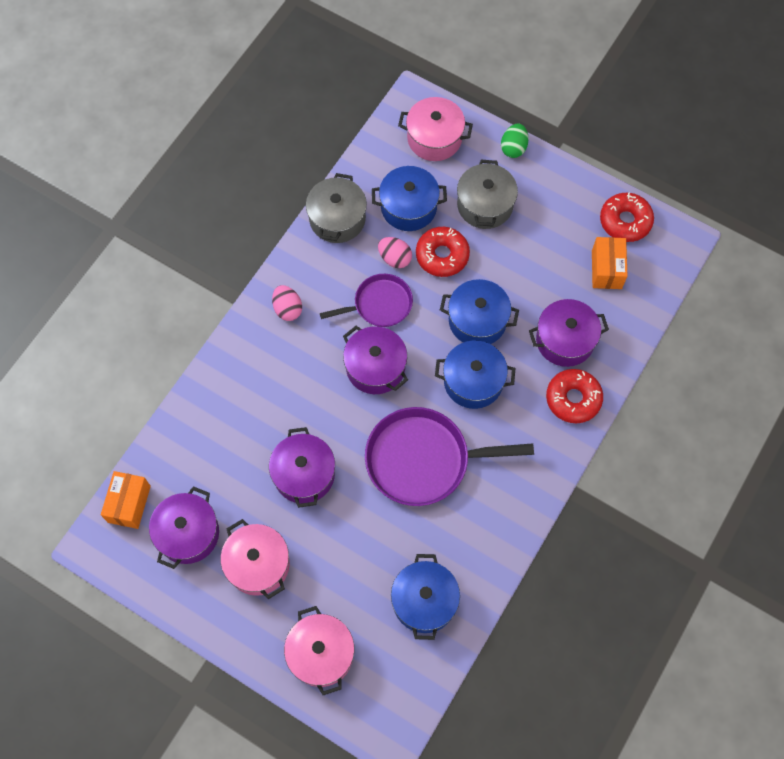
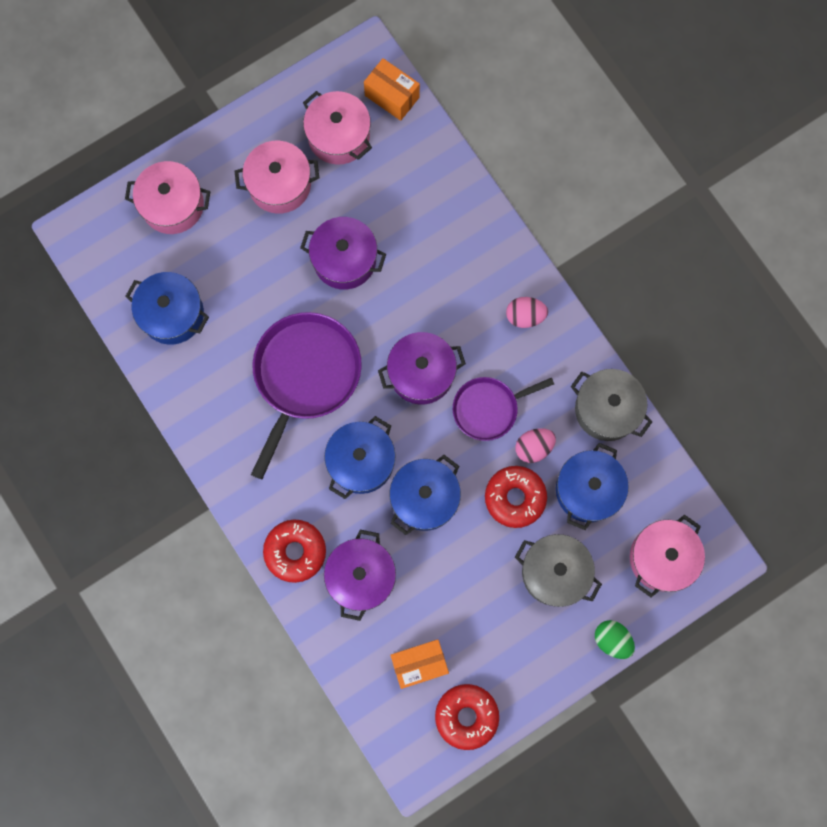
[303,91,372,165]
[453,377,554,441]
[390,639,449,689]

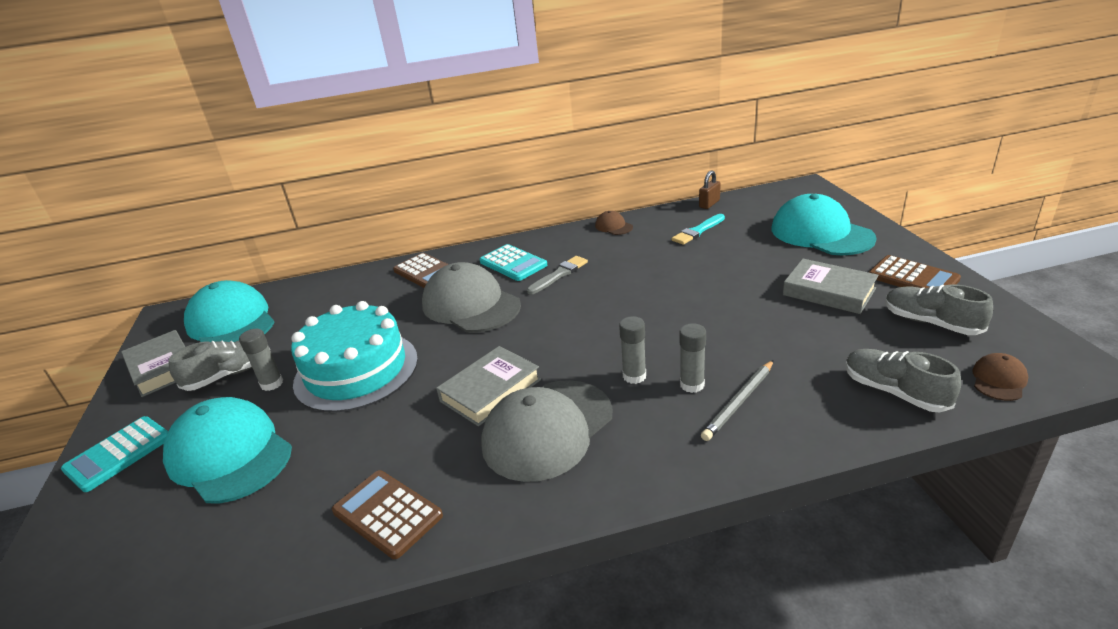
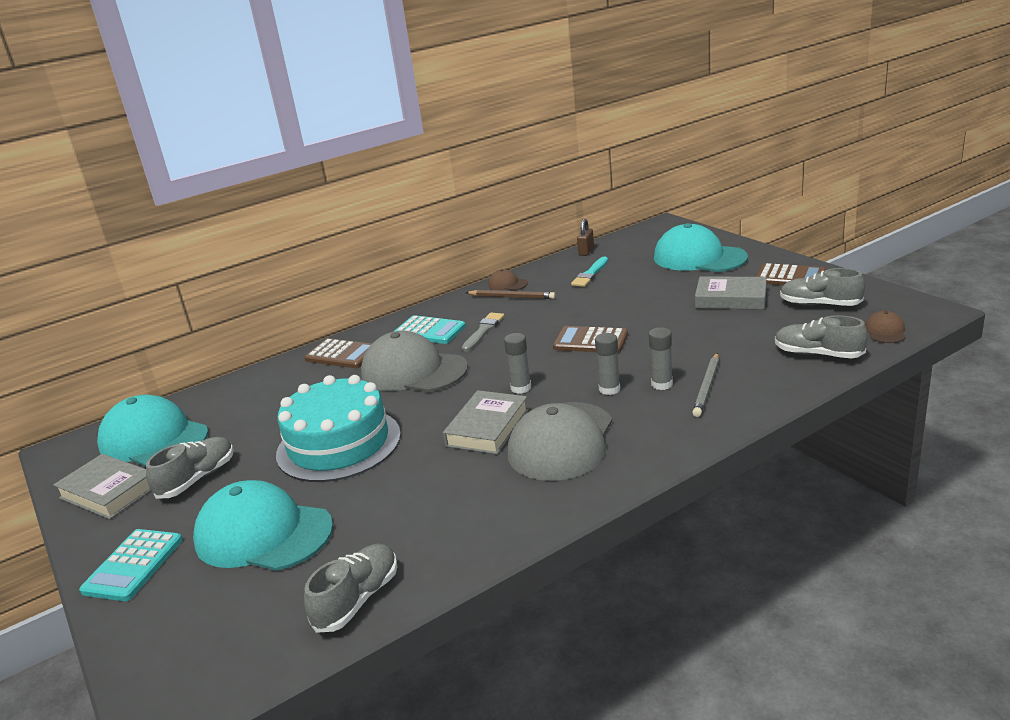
[304,544,398,633]
[466,290,556,299]
[504,333,531,394]
[553,326,628,353]

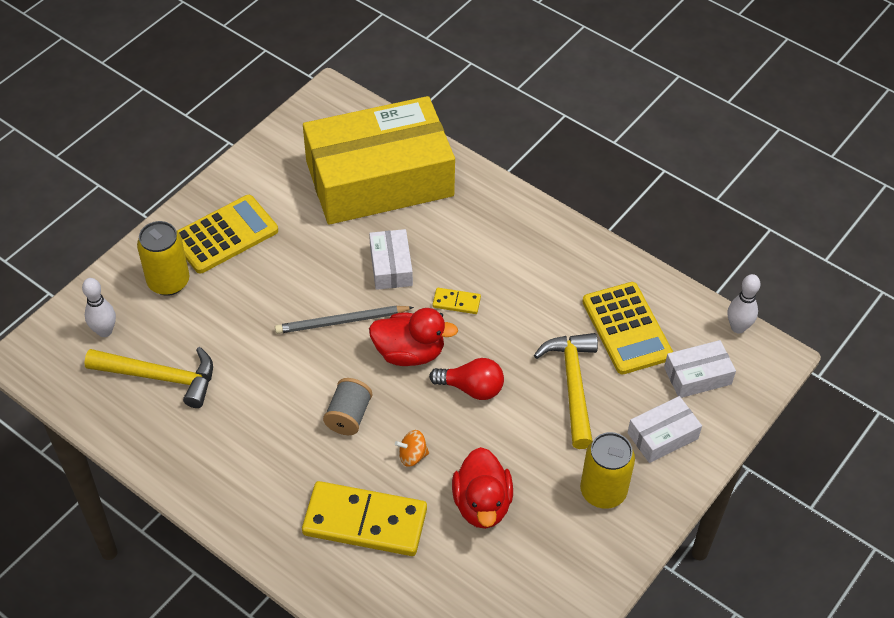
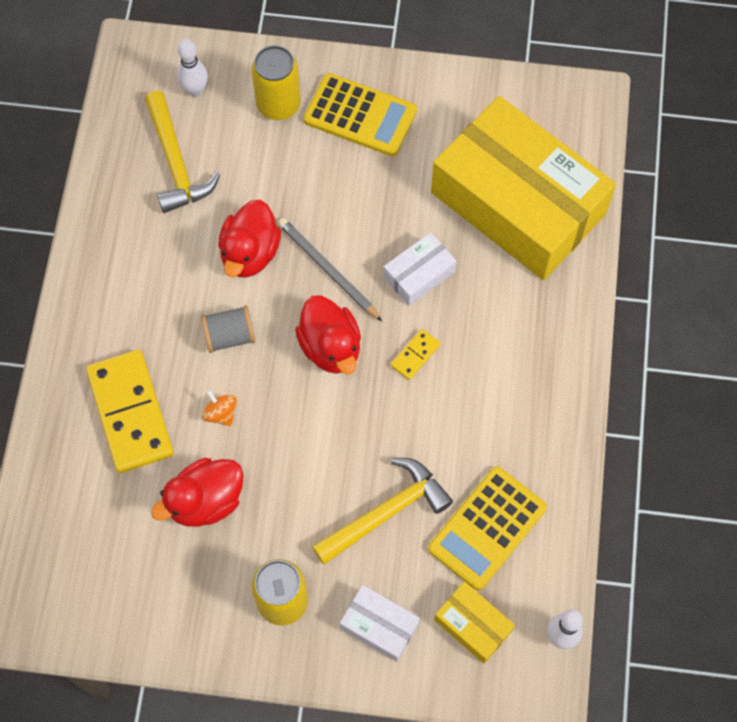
[429,358,504,400] (first image)
[218,200,281,278]
[434,581,515,664]
[391,329,441,380]

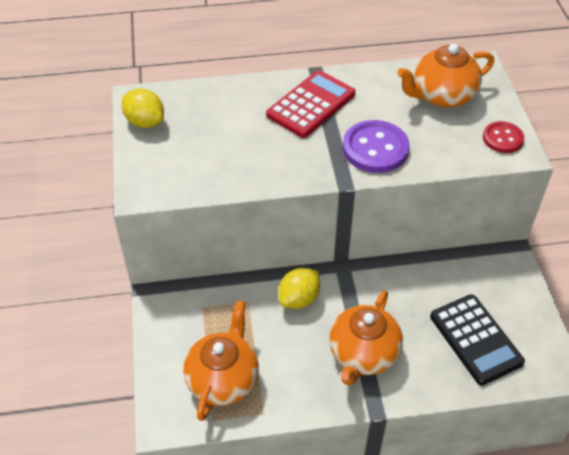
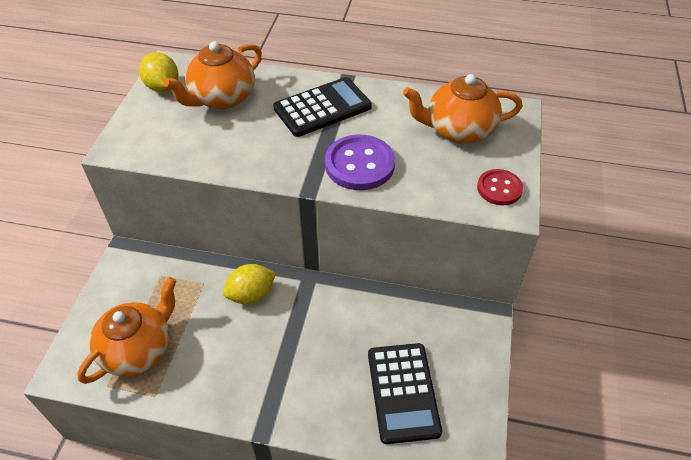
[163,41,262,109]
[273,77,372,137]

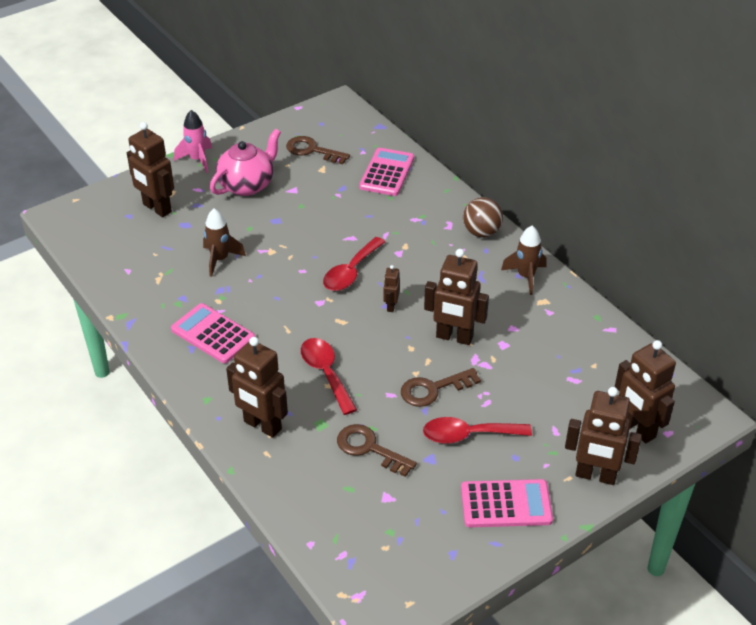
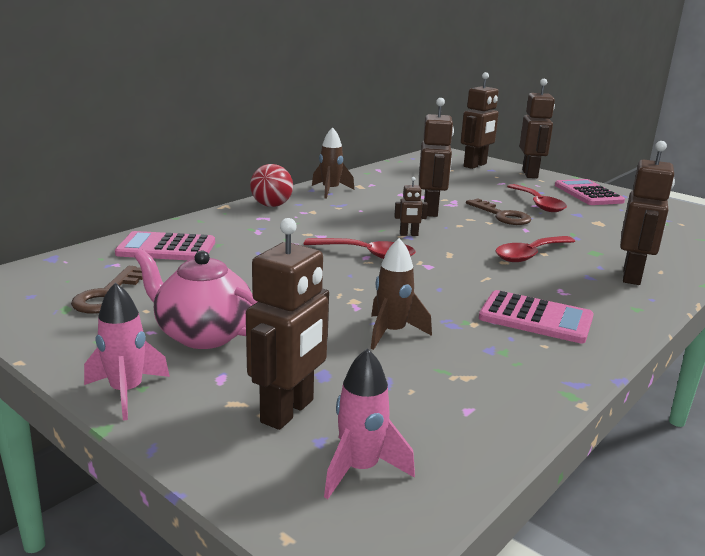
[337,424,417,477] (first image)
[324,348,415,499]
[250,164,293,207]
[479,290,594,343]

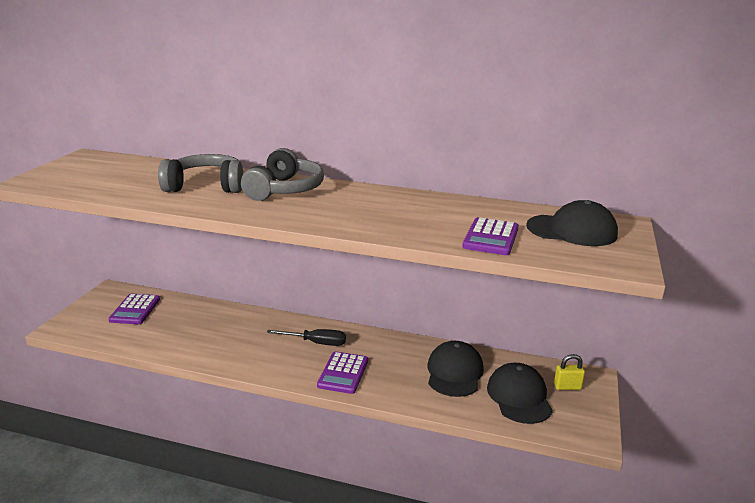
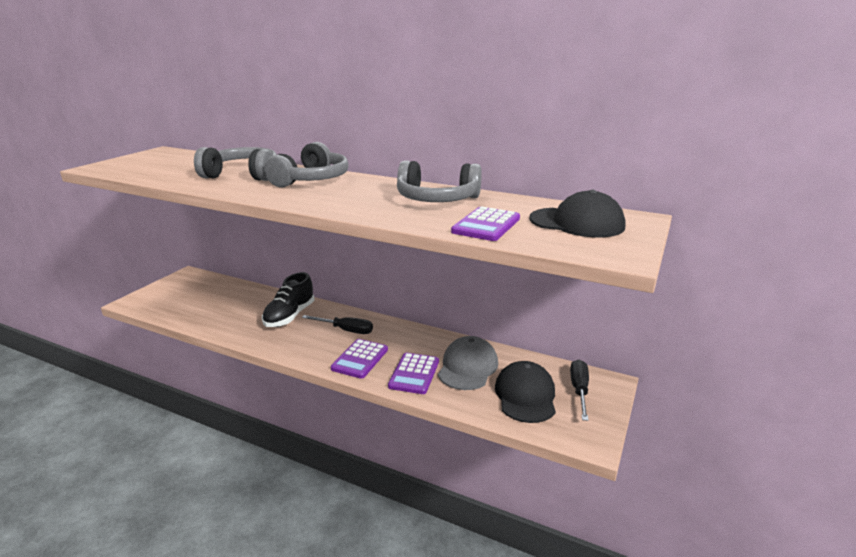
[262,272,315,327]
[397,160,482,202]
[388,353,439,394]
[570,359,589,421]
[438,336,498,390]

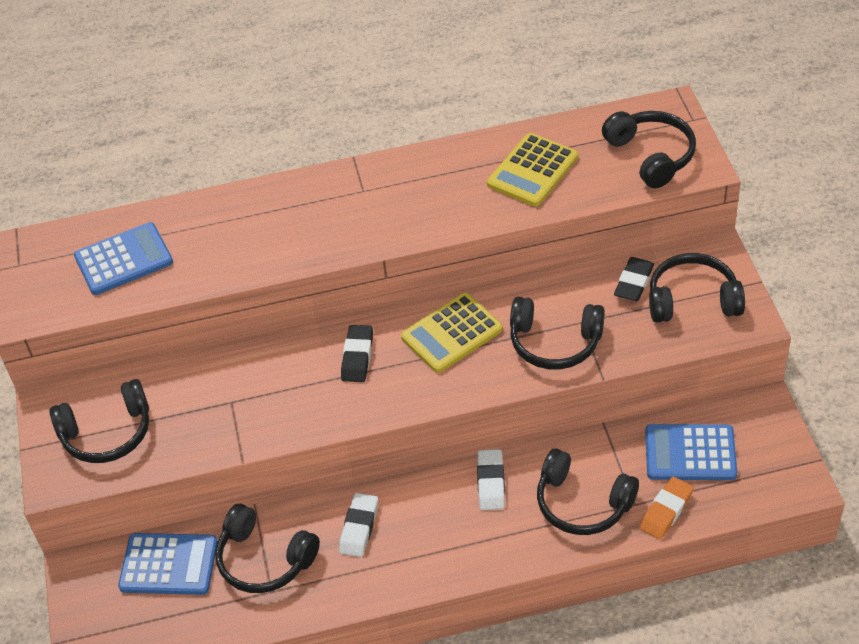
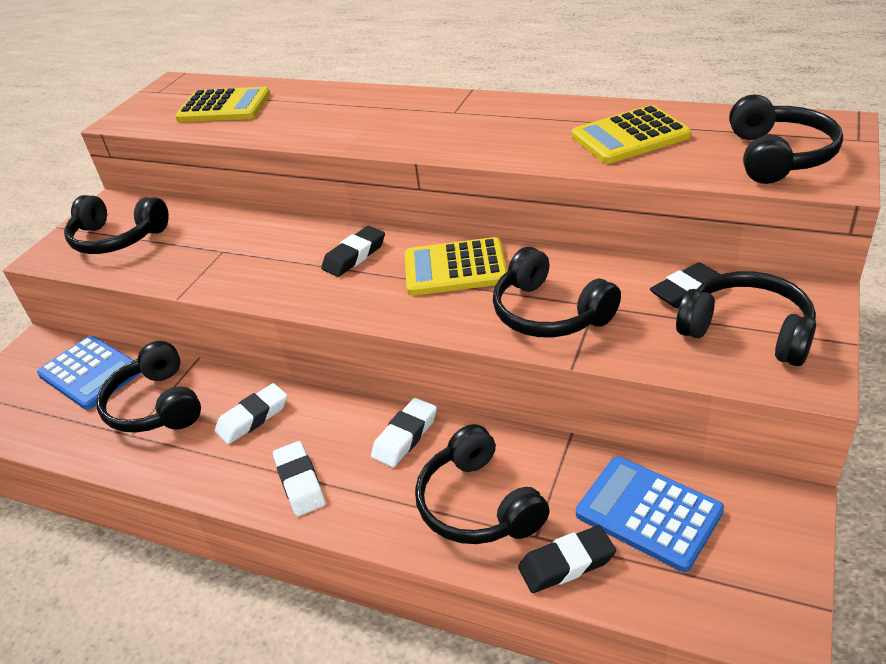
[273,441,326,516]
[175,87,270,122]
[518,525,616,593]

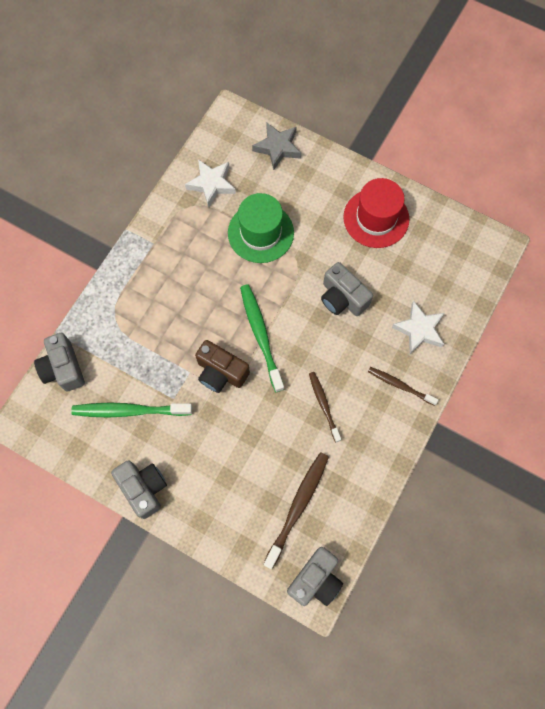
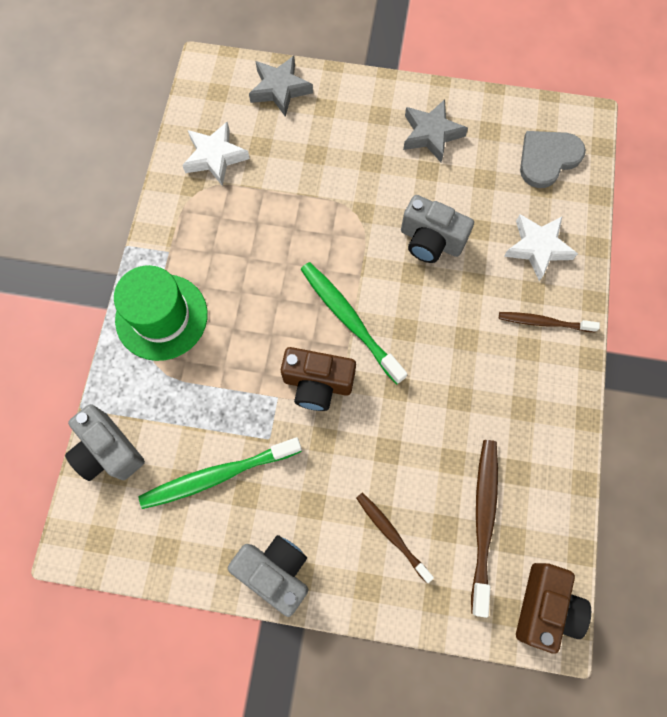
[520,131,586,188]
[114,265,208,361]
[356,492,434,583]
[403,99,468,162]
[516,563,591,654]

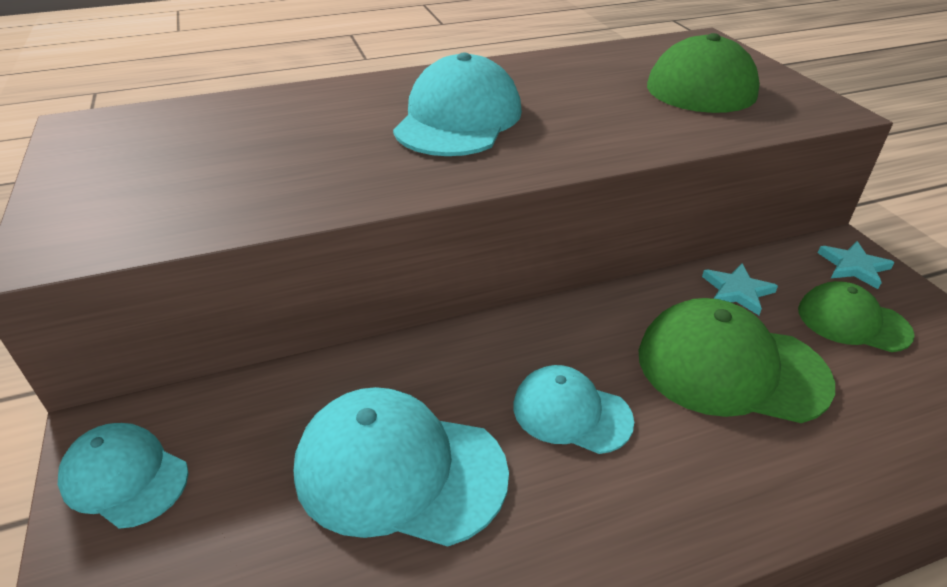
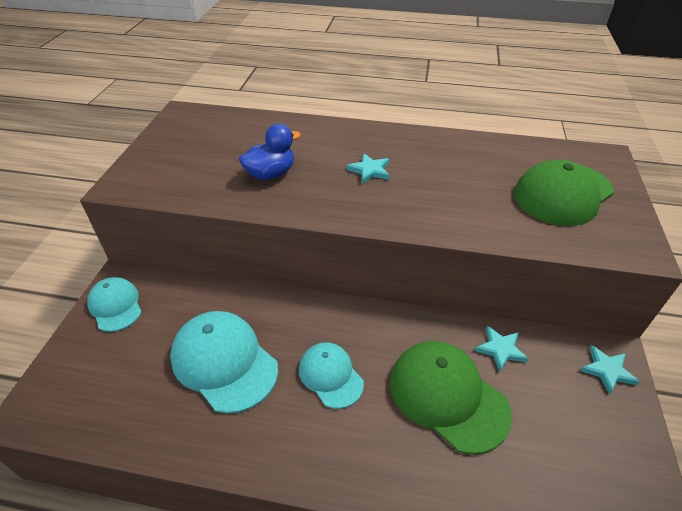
[798,281,915,352] (first image)
[239,124,301,180]
[346,153,390,184]

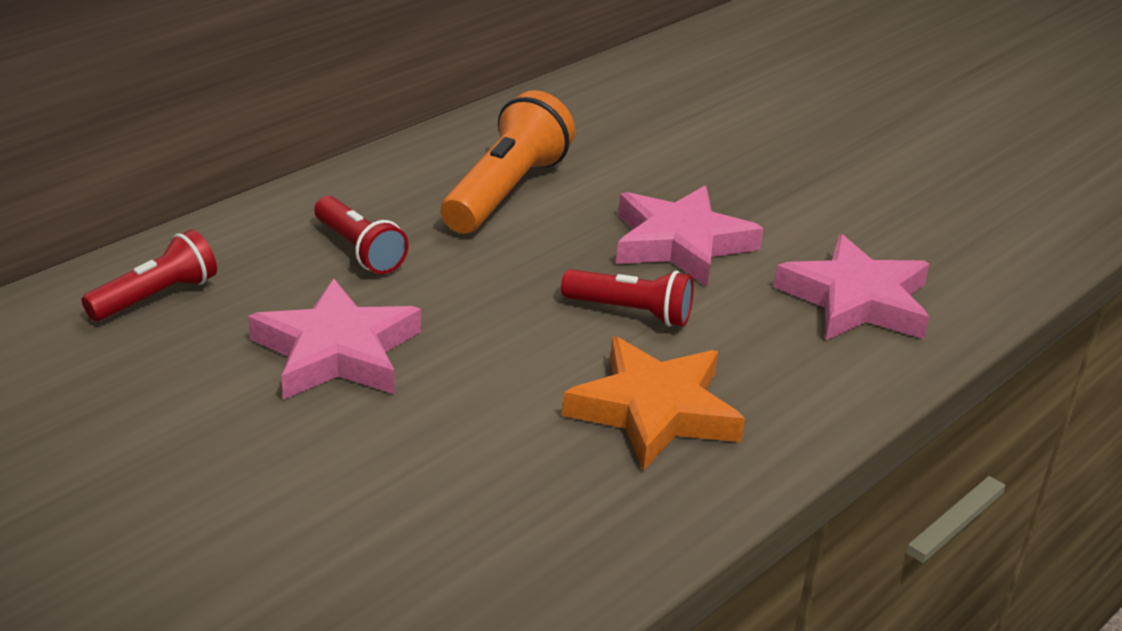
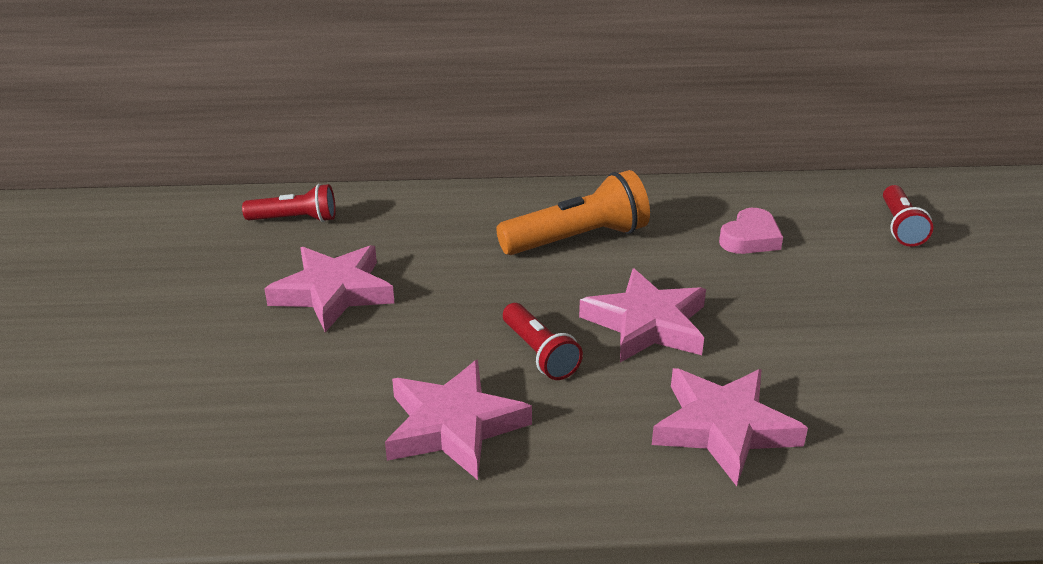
[719,208,783,254]
[883,185,933,247]
[385,359,532,480]

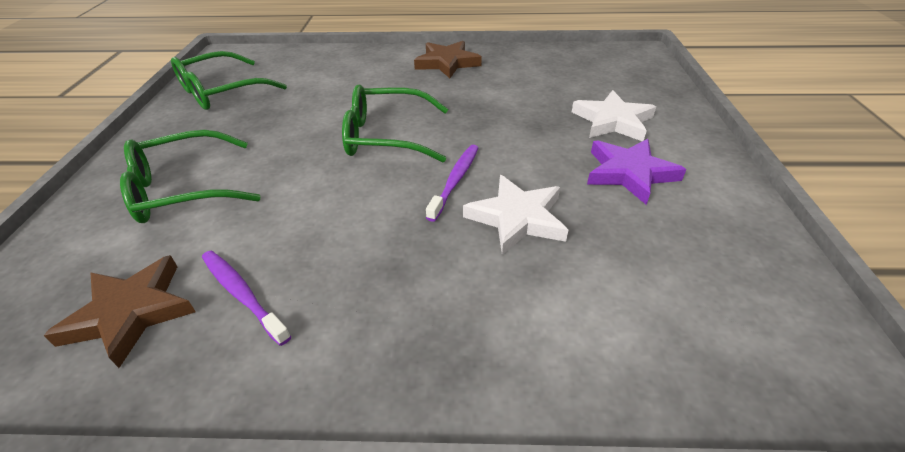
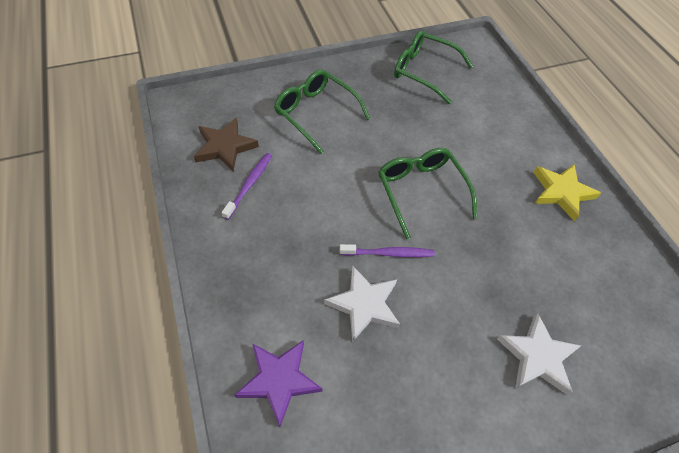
[235,340,323,427]
[533,164,601,221]

